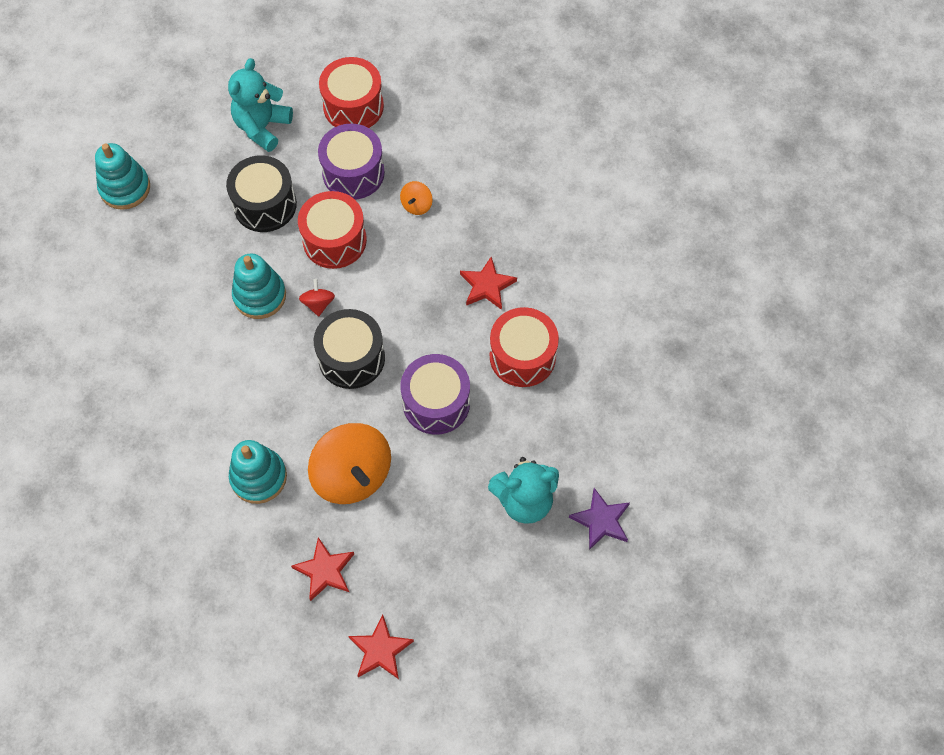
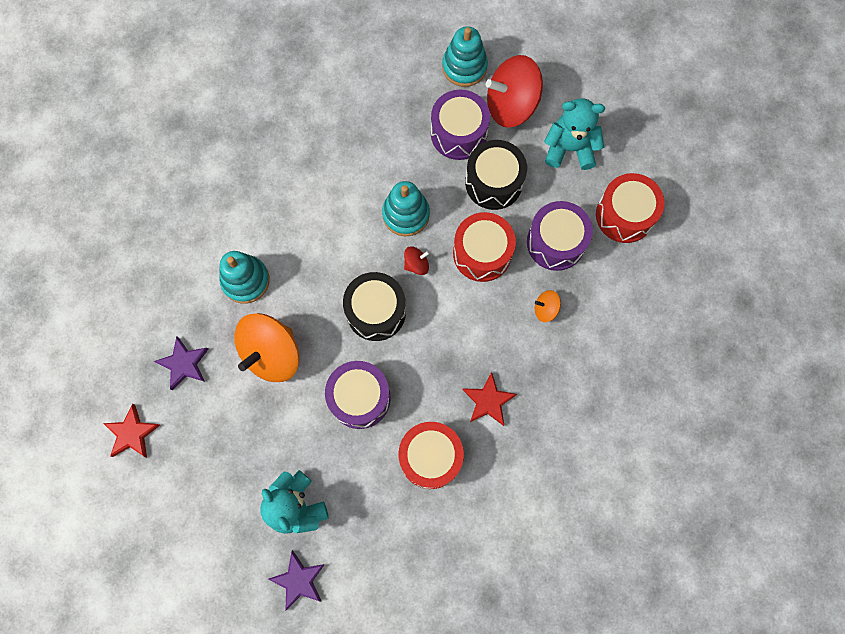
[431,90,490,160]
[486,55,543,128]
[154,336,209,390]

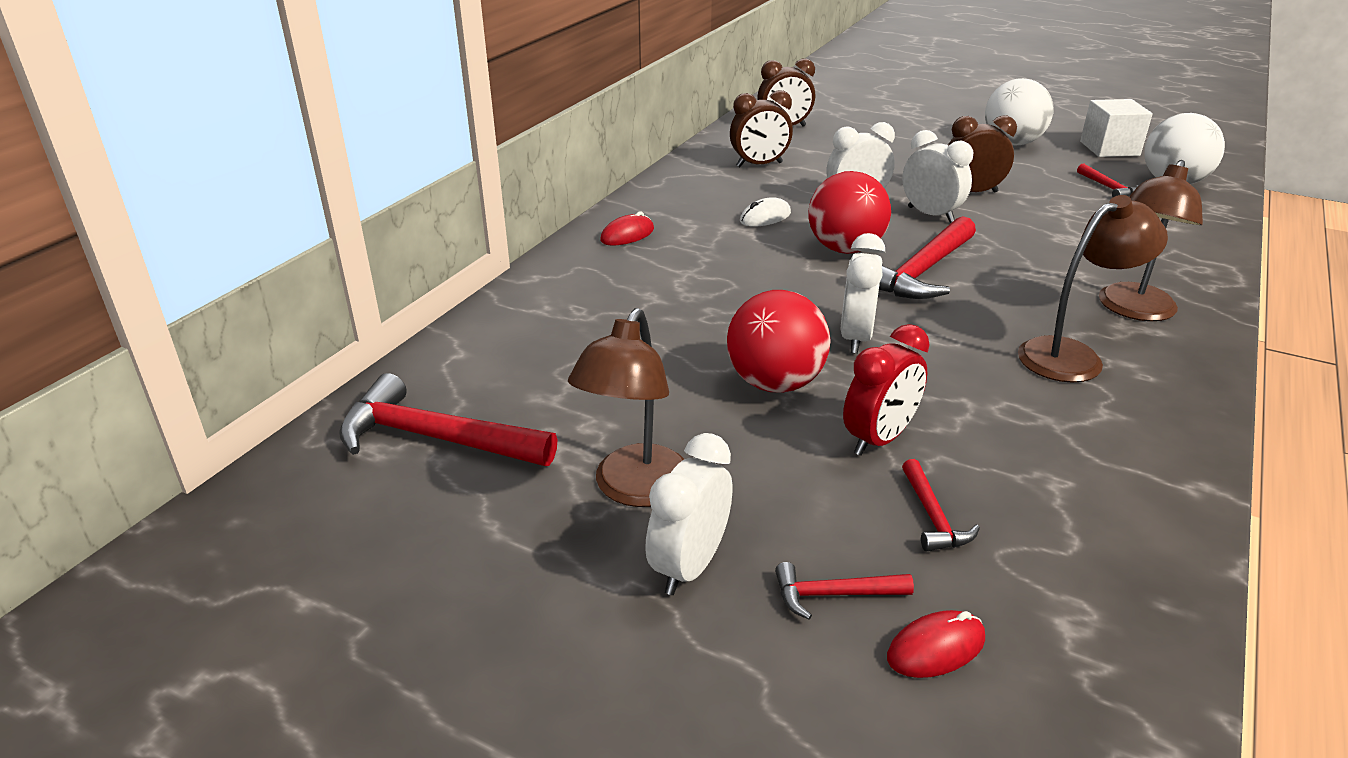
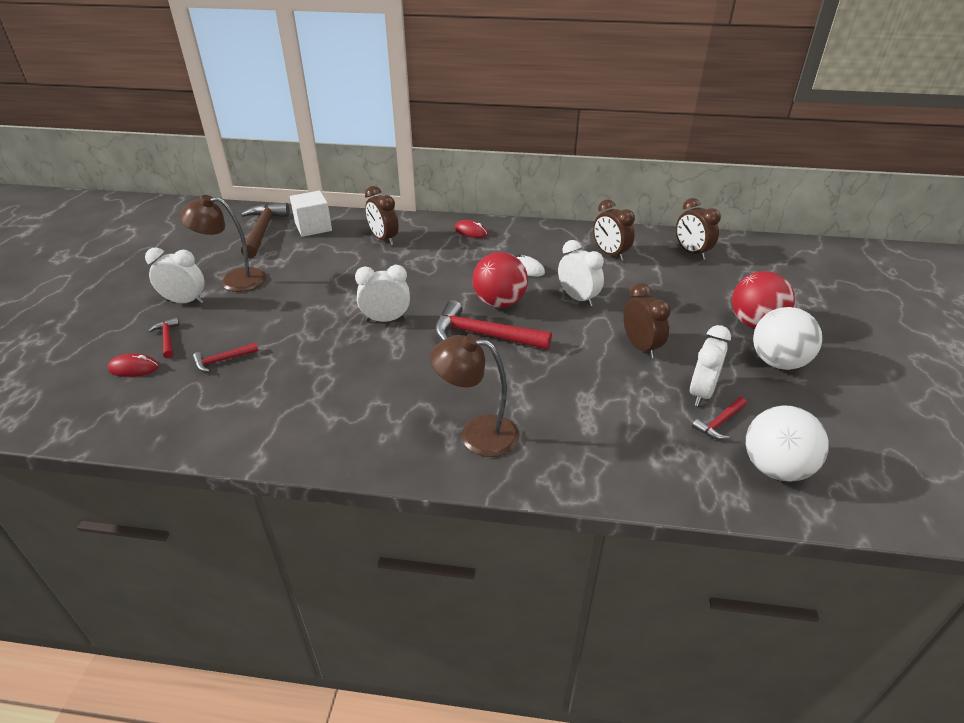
[843,324,930,456] (first image)
[1018,195,1168,383] (first image)
[365,186,399,245]
[732,271,795,329]
[690,325,731,406]
[290,191,332,237]
[241,203,290,258]
[107,353,159,377]

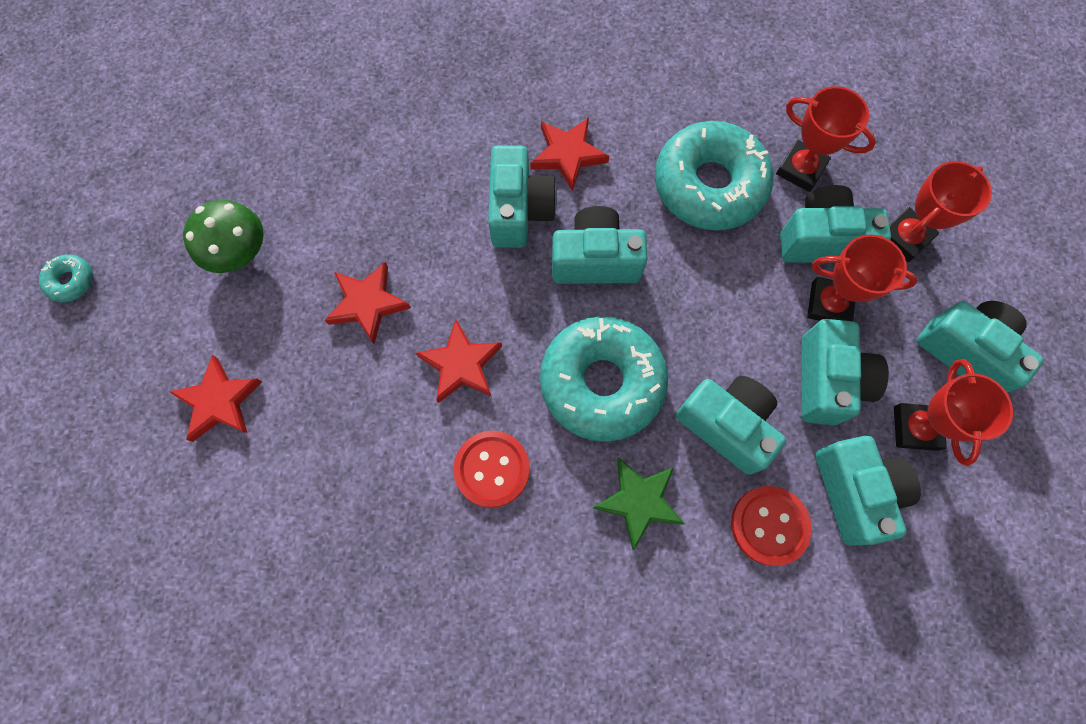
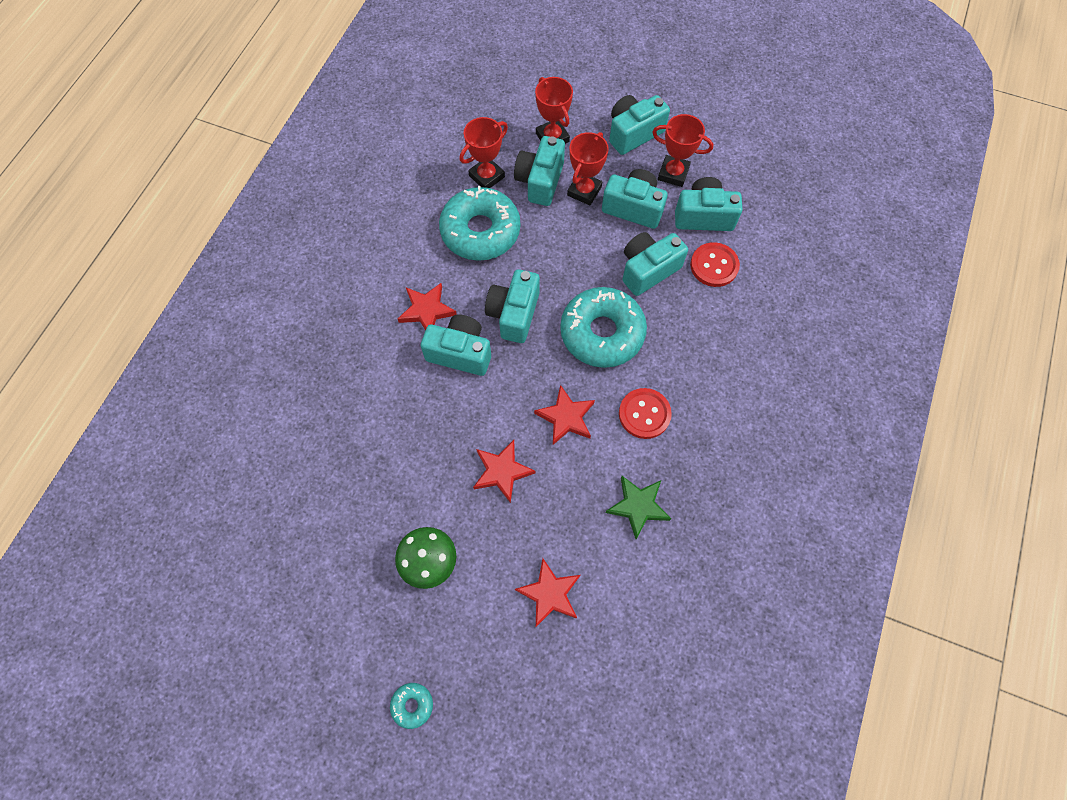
[605,476,671,539]

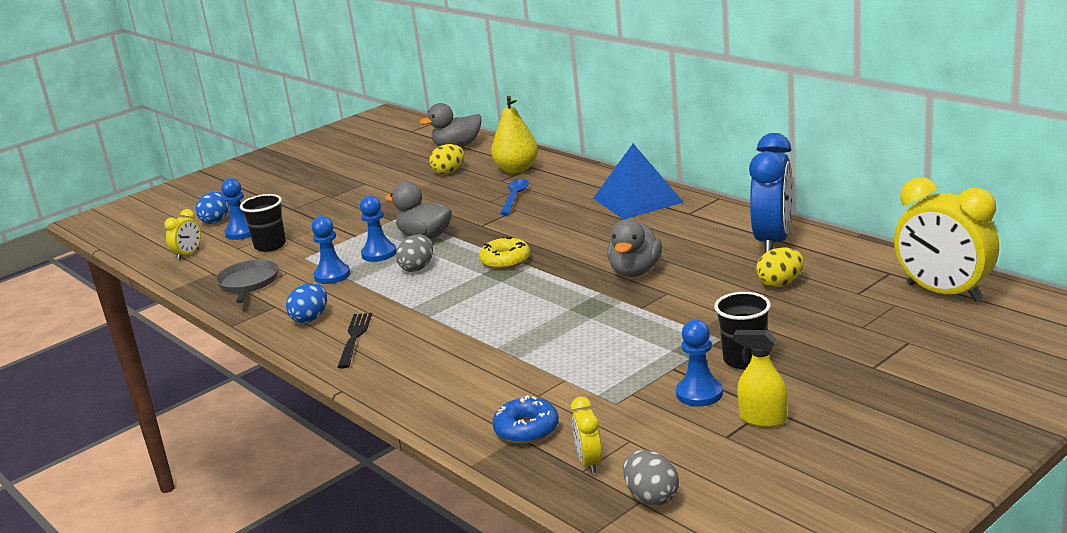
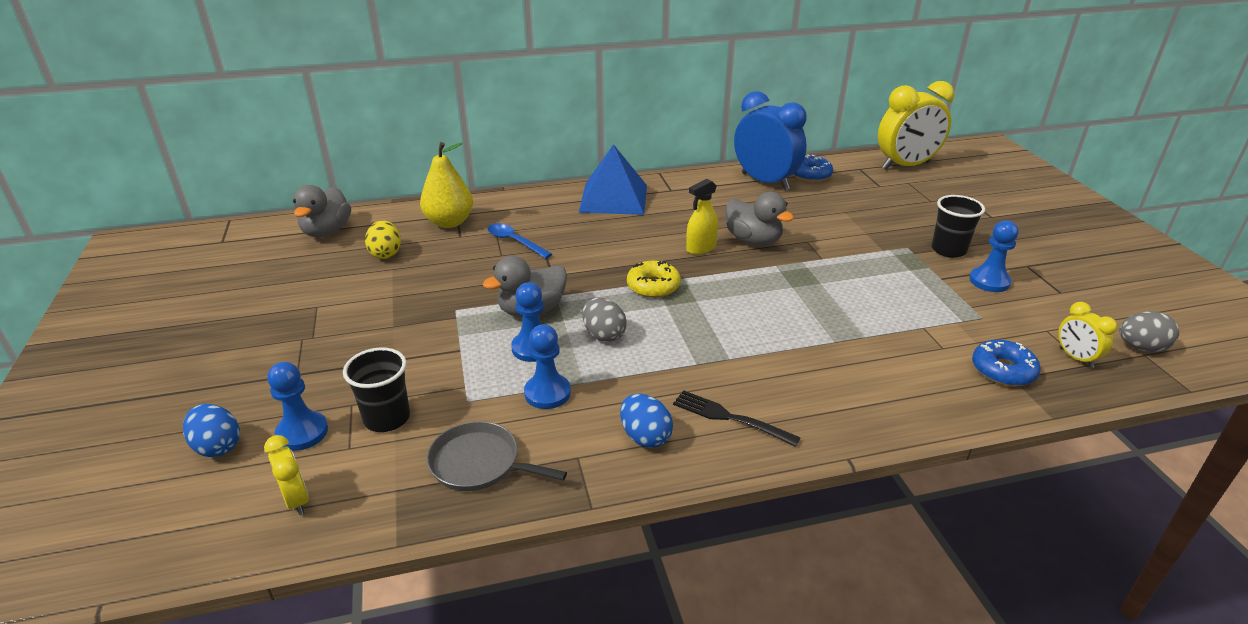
[756,248,804,287] (first image)
[793,154,833,182]
[686,179,718,255]
[1058,302,1117,368]

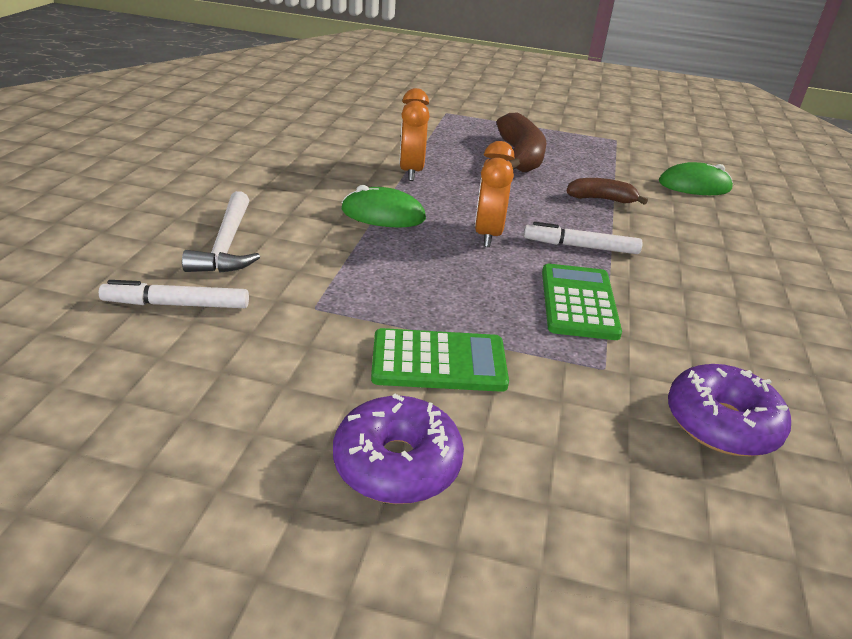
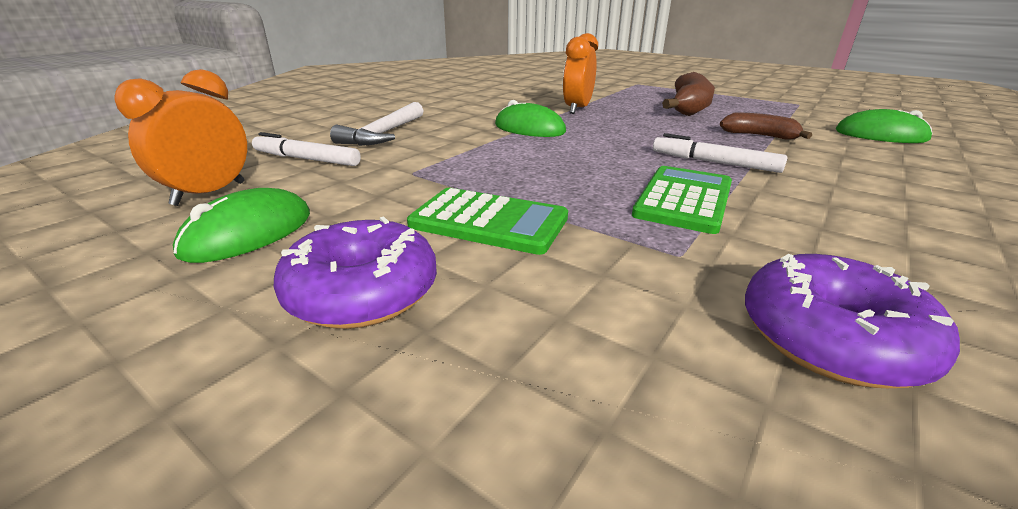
[173,188,310,263]
[114,69,247,206]

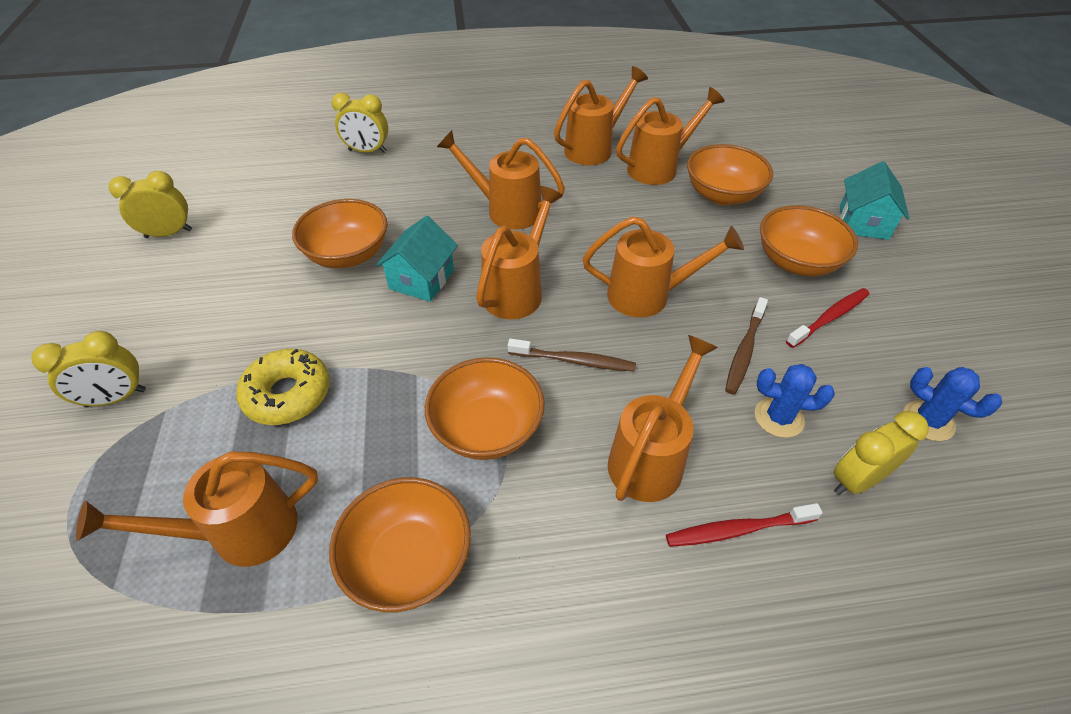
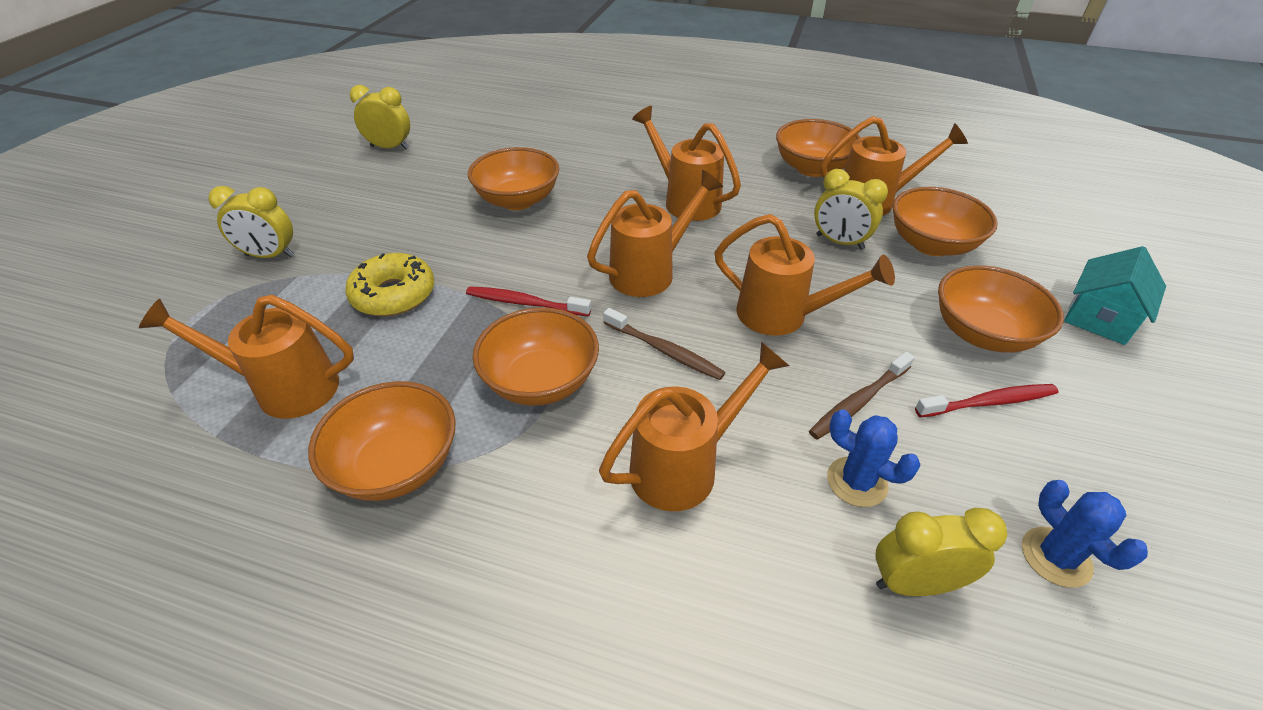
[376,216,458,302] (first image)
[814,169,888,250]
[466,286,591,317]
[776,119,861,177]

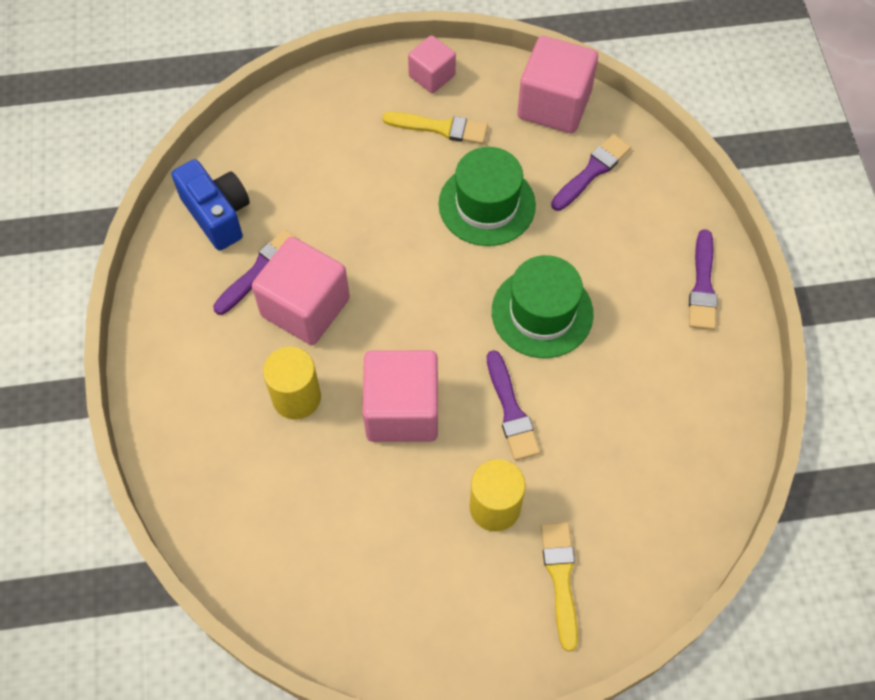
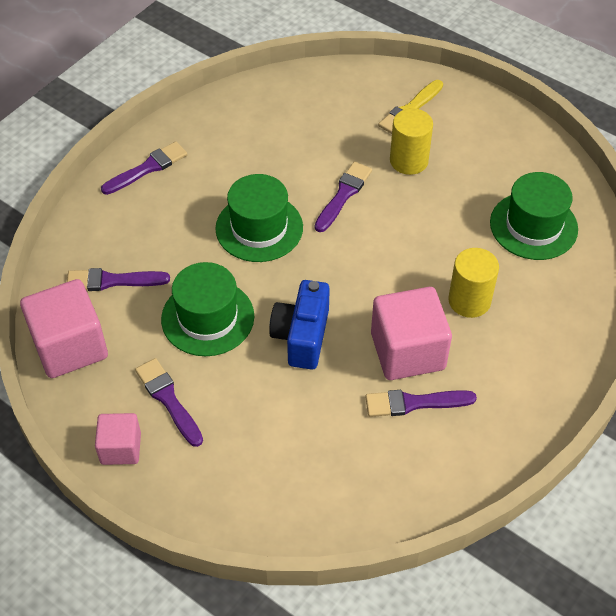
[362,350,438,442] (first image)
[490,172,578,260]
[269,280,330,370]
[135,358,203,447]

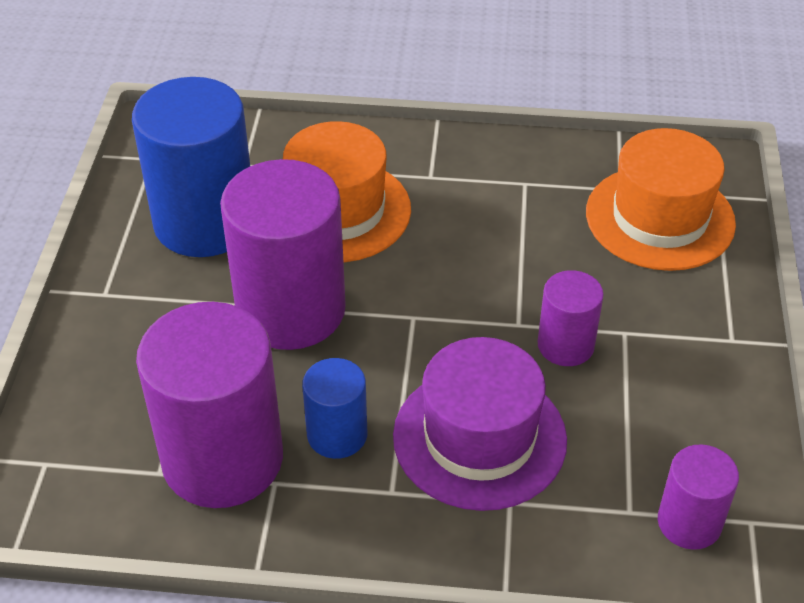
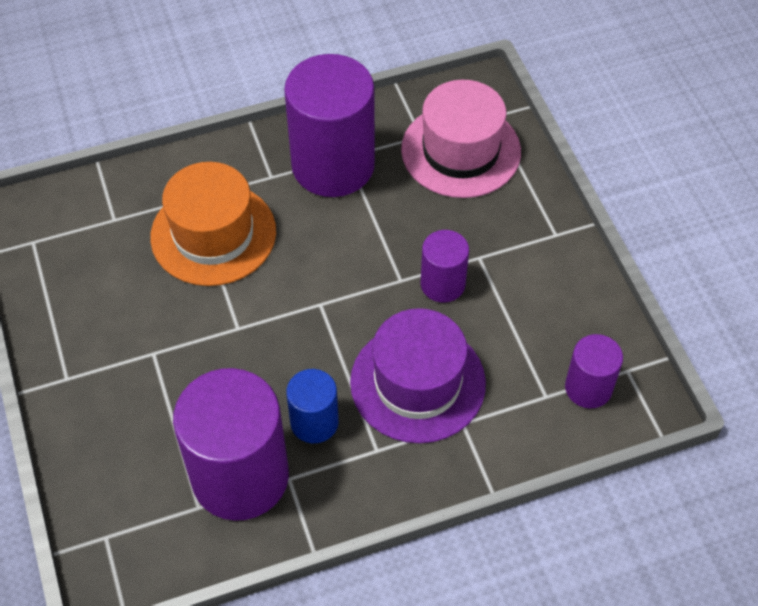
[132,77,250,257] (first image)
[284,54,375,197]
[401,80,521,198]

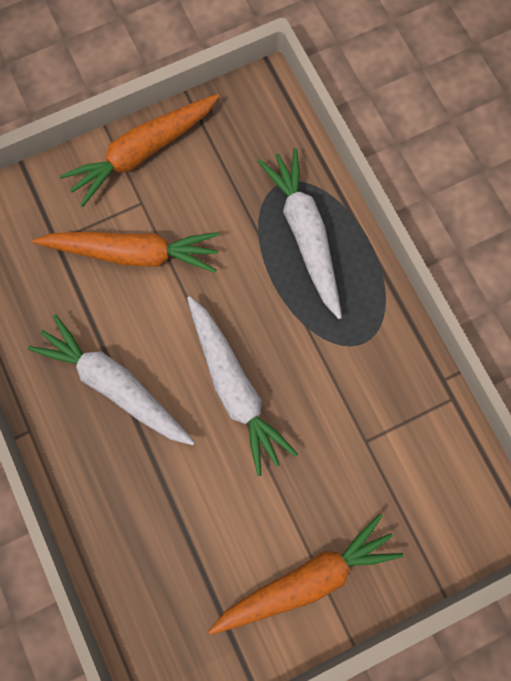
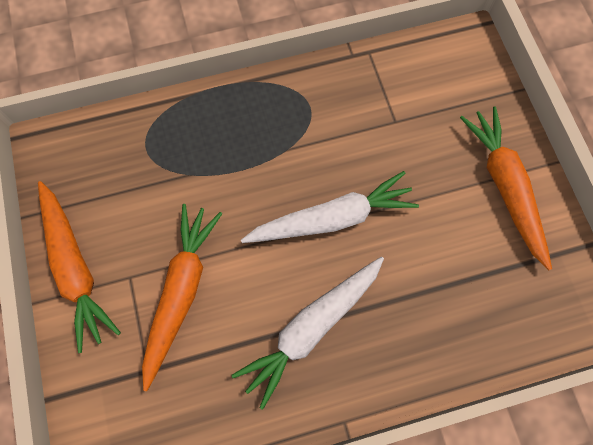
[258,148,342,319] (first image)

